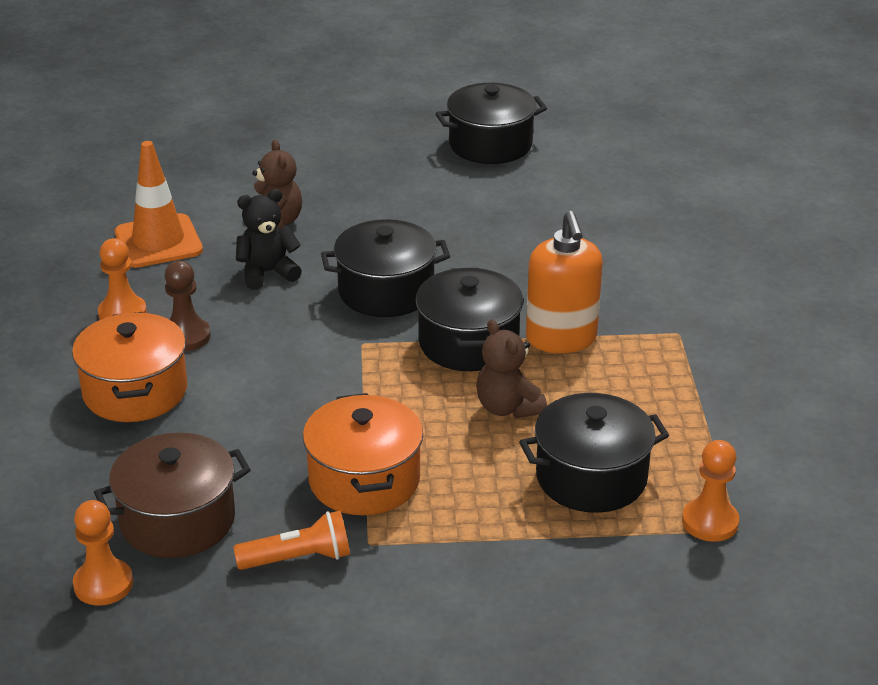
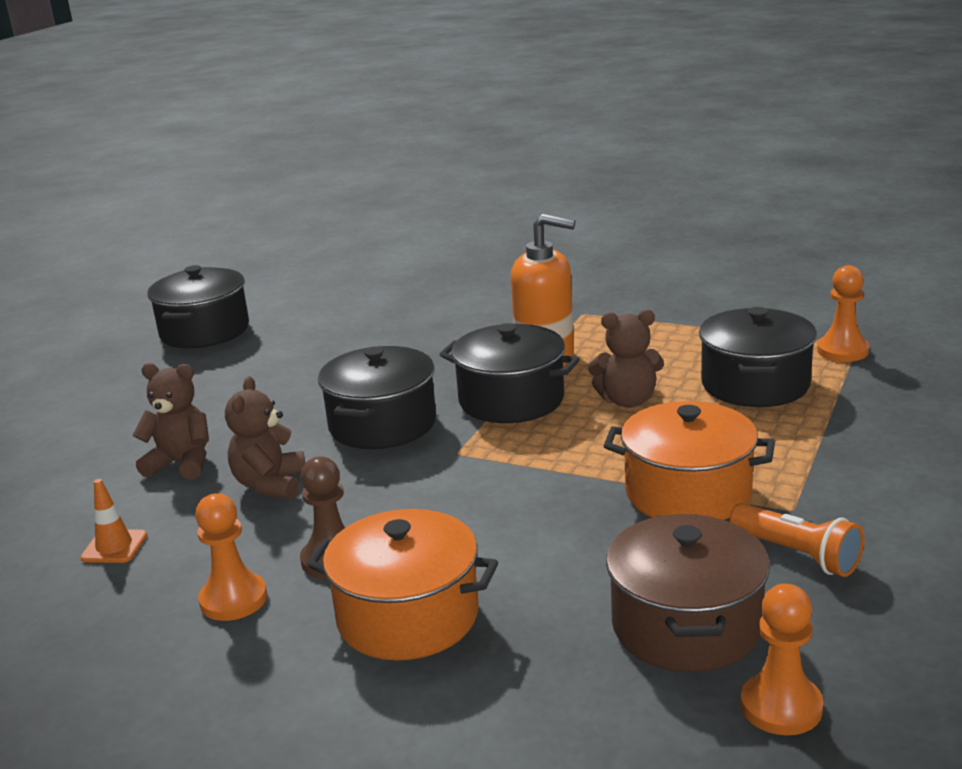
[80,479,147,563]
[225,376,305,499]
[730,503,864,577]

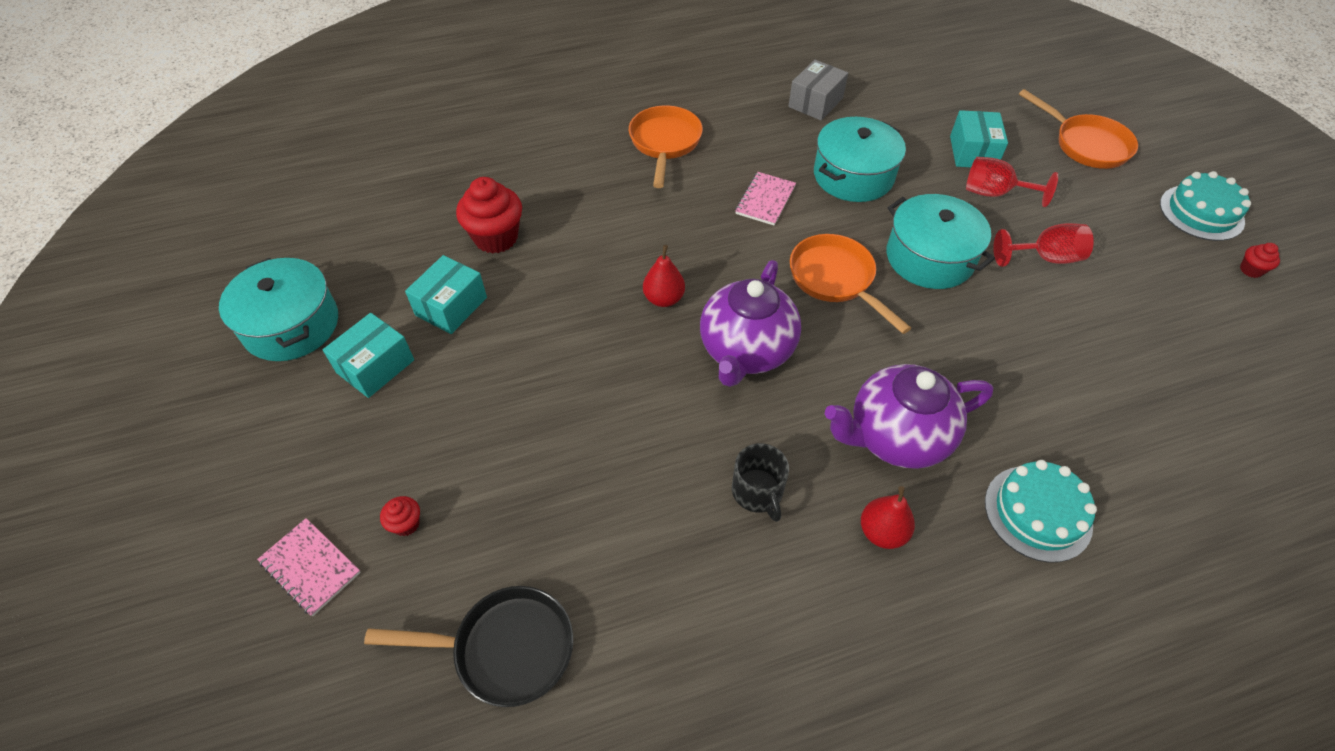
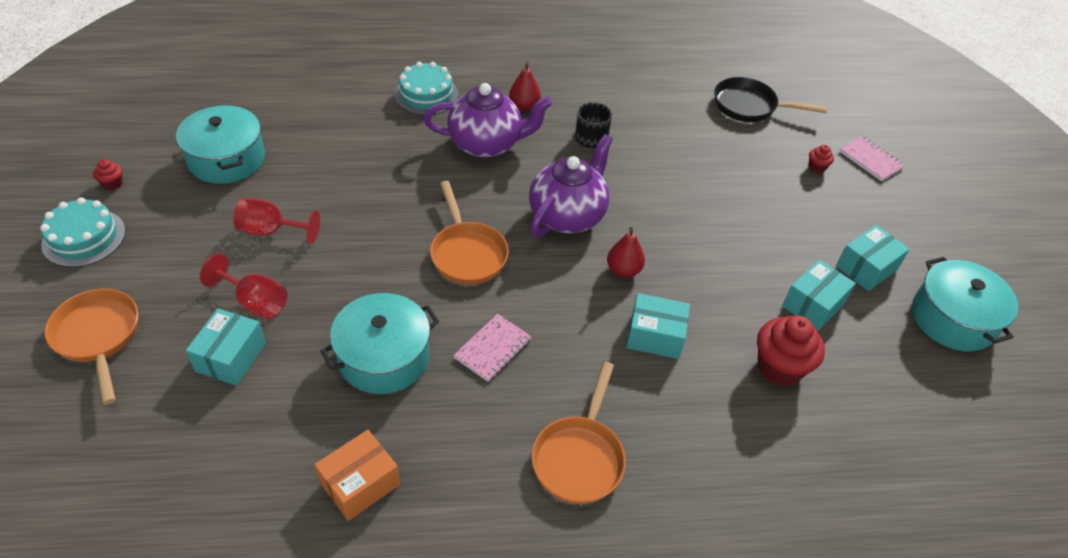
[176,105,265,184]
[314,430,400,521]
[626,293,690,359]

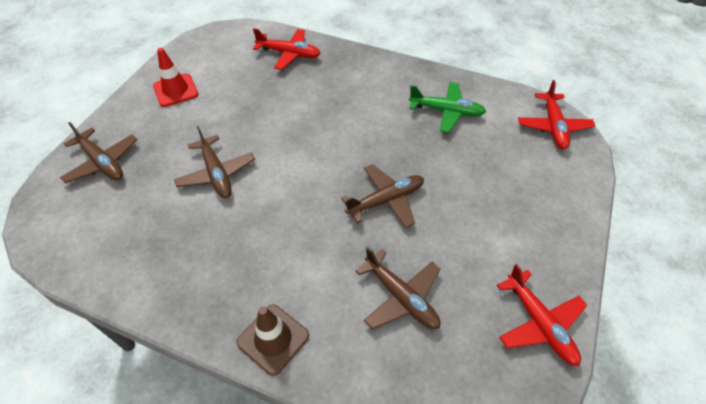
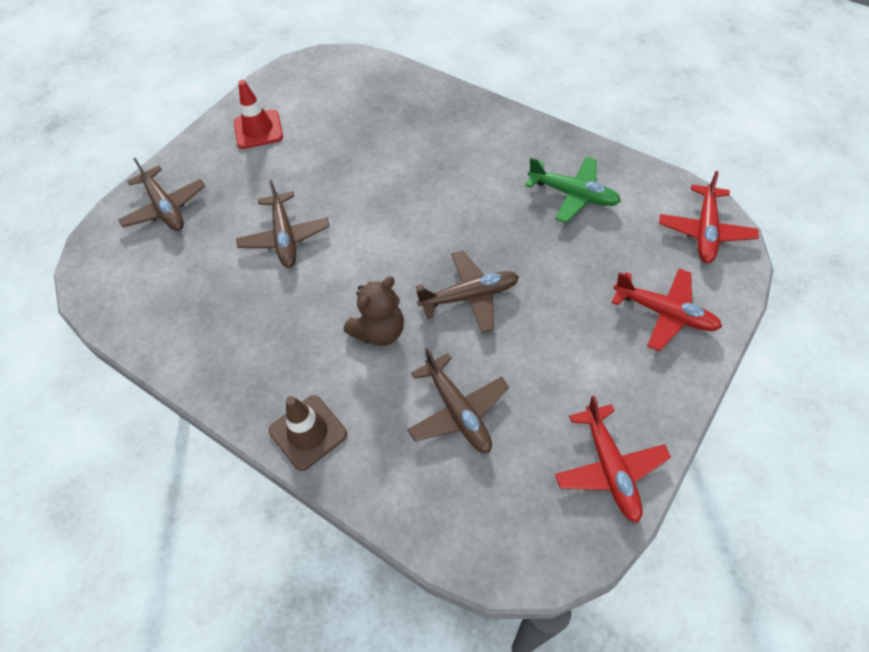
[344,276,404,346]
[611,268,722,352]

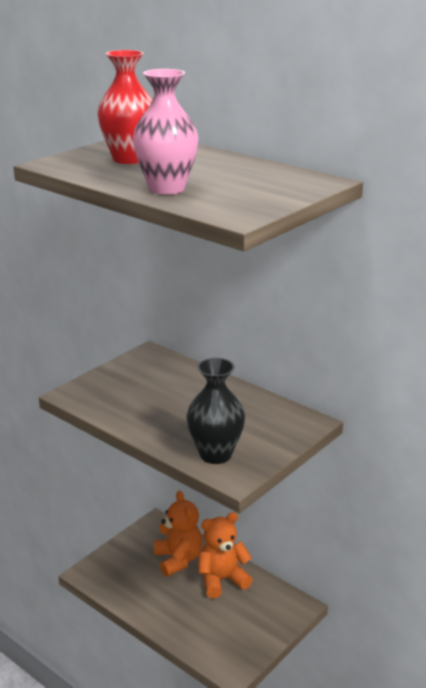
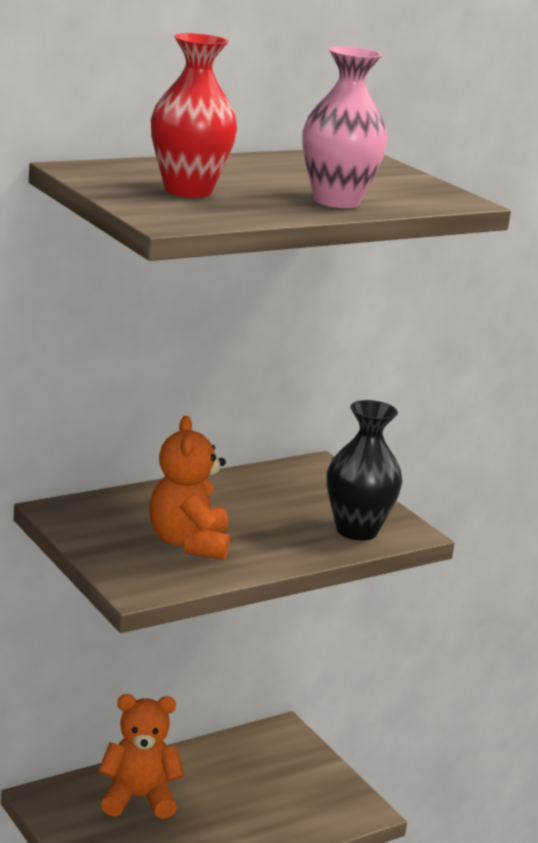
[149,416,230,560]

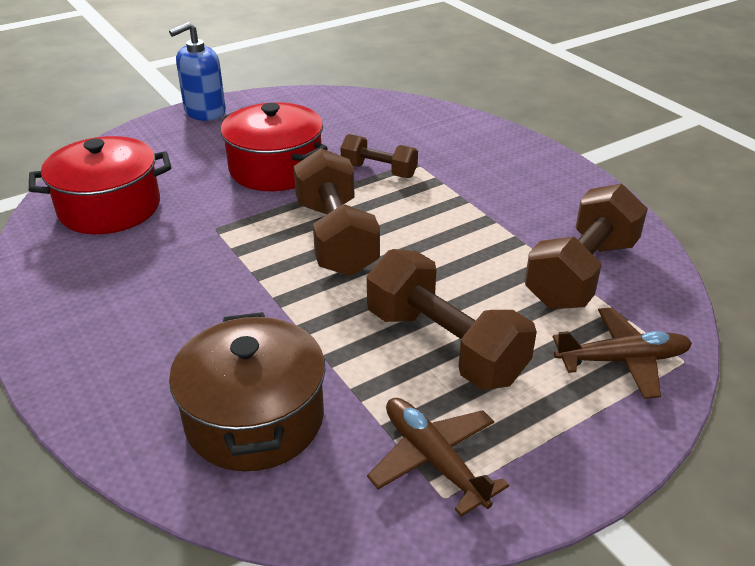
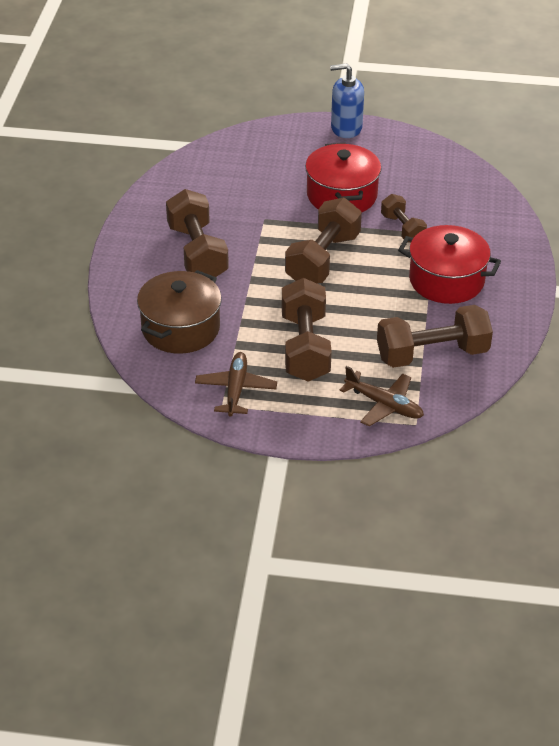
[166,189,229,277]
[398,225,501,304]

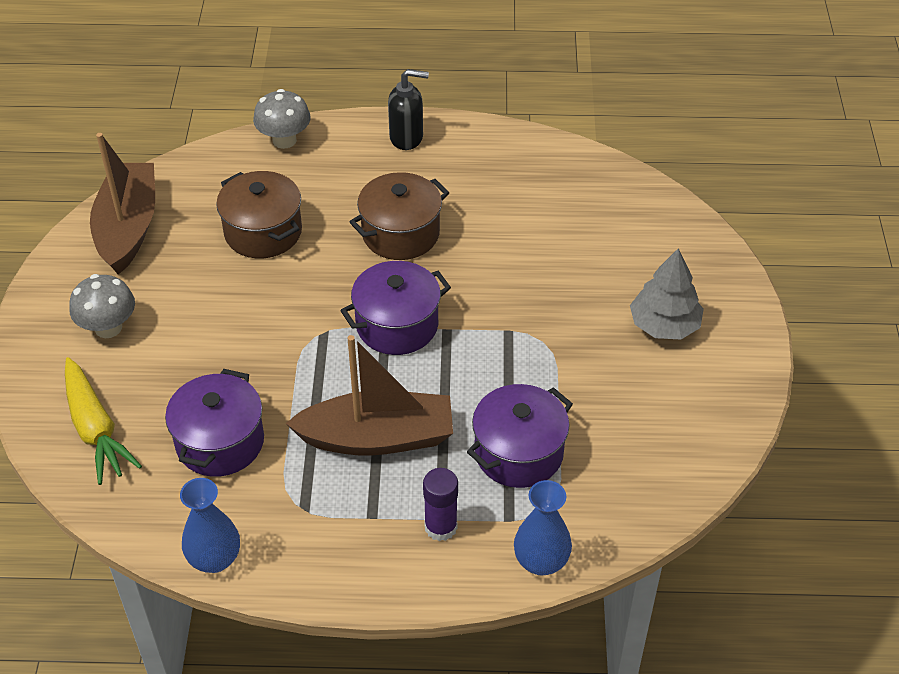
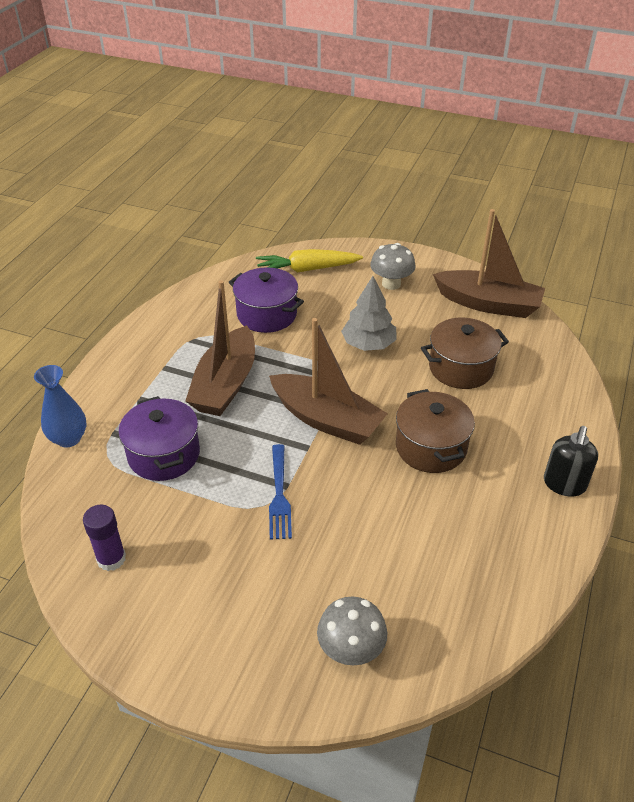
[83,505,126,571]
[269,318,388,445]
[269,444,292,540]
[317,597,387,665]
[341,276,396,351]
[180,478,240,573] (first image)

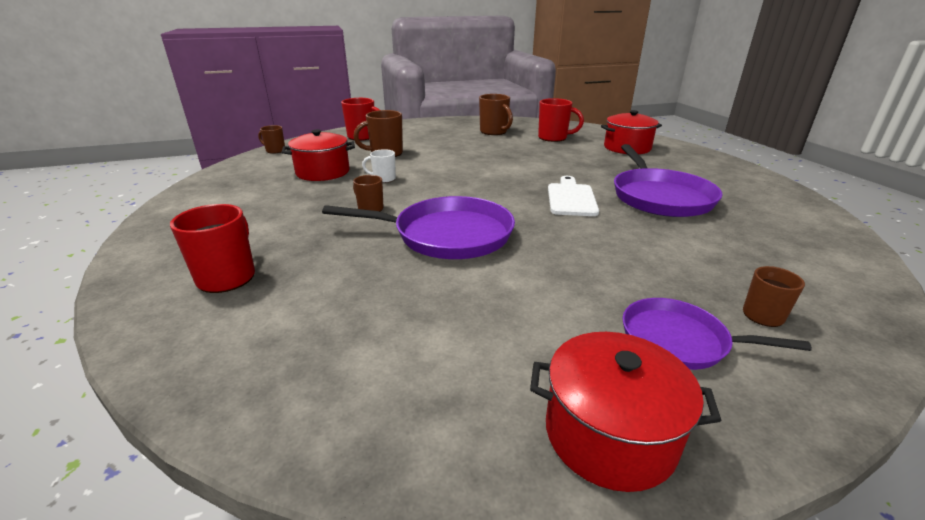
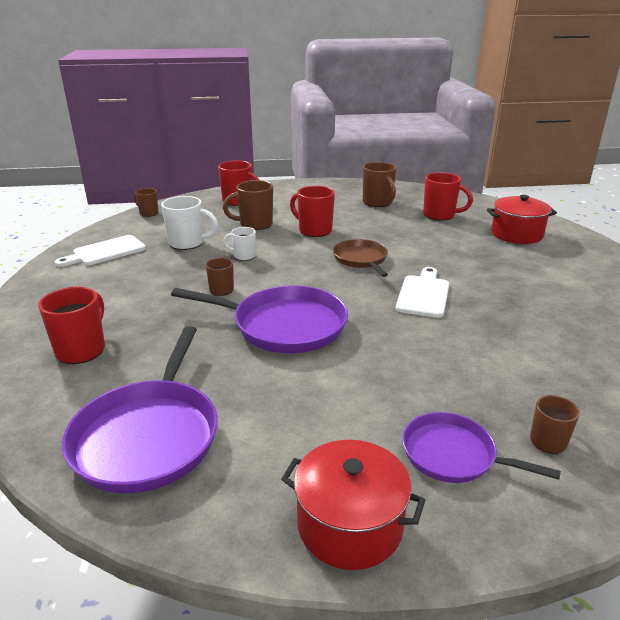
[55,235,146,267]
[62,326,218,493]
[161,196,218,250]
[290,186,335,237]
[333,239,388,277]

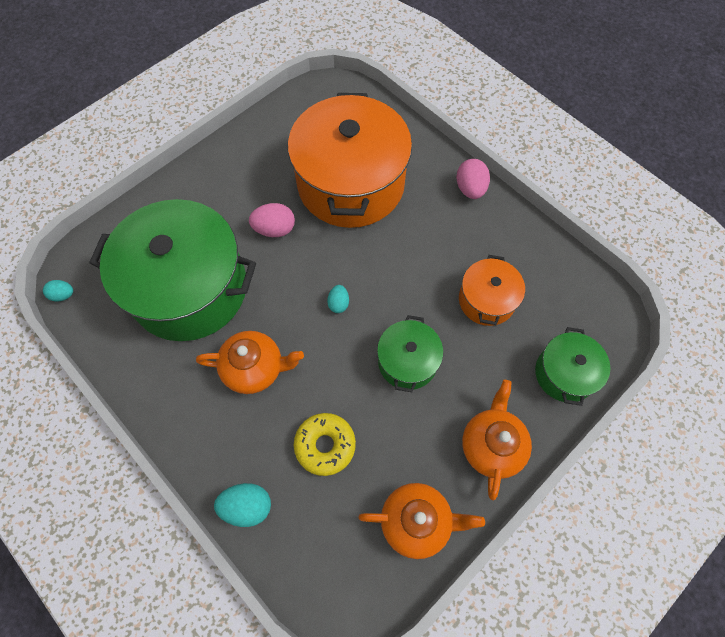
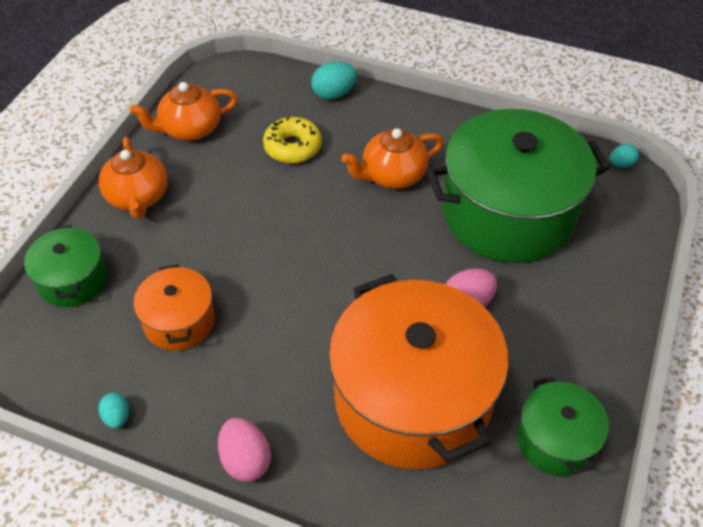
[98,393,129,429]
[517,377,609,476]

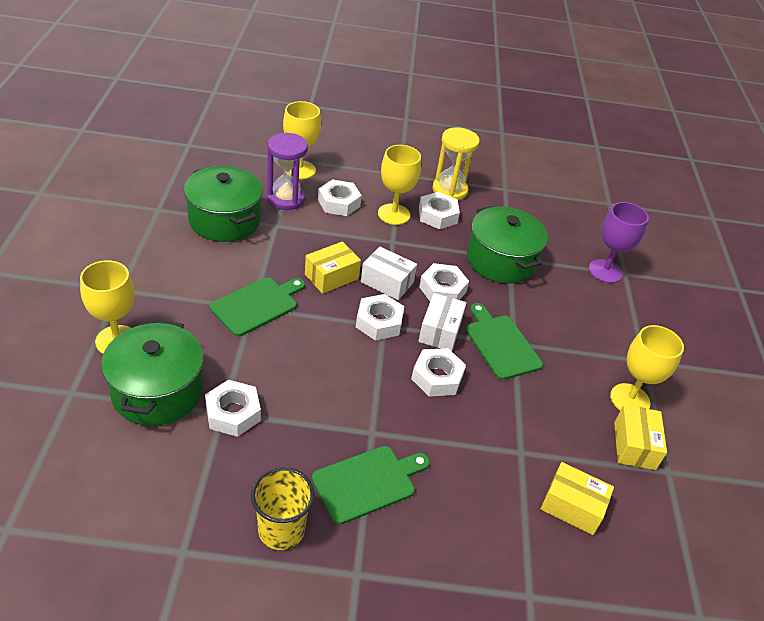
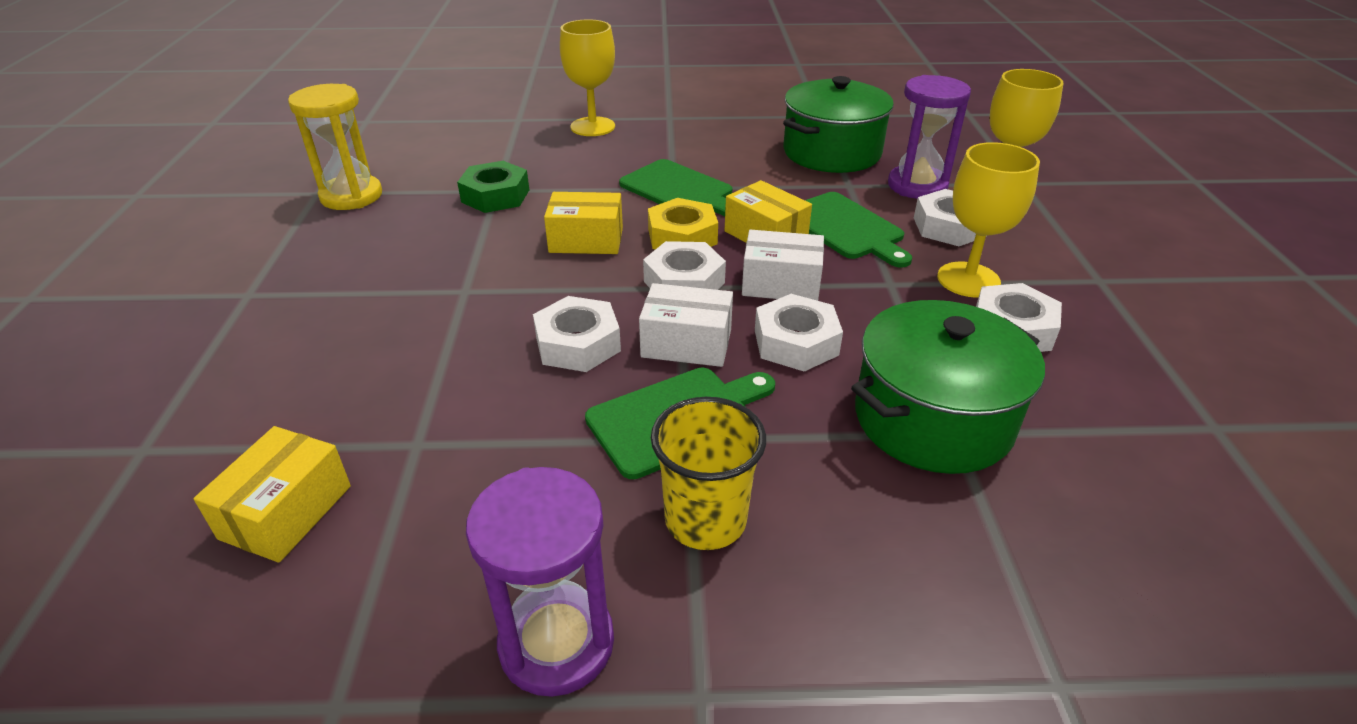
[288,84,382,210]
[457,161,529,213]
[466,467,614,697]
[544,192,623,254]
[648,198,718,249]
[651,397,766,550]
[742,230,824,301]
[805,192,912,267]
[101,320,204,426] (first image)
[589,202,649,283] (first image)

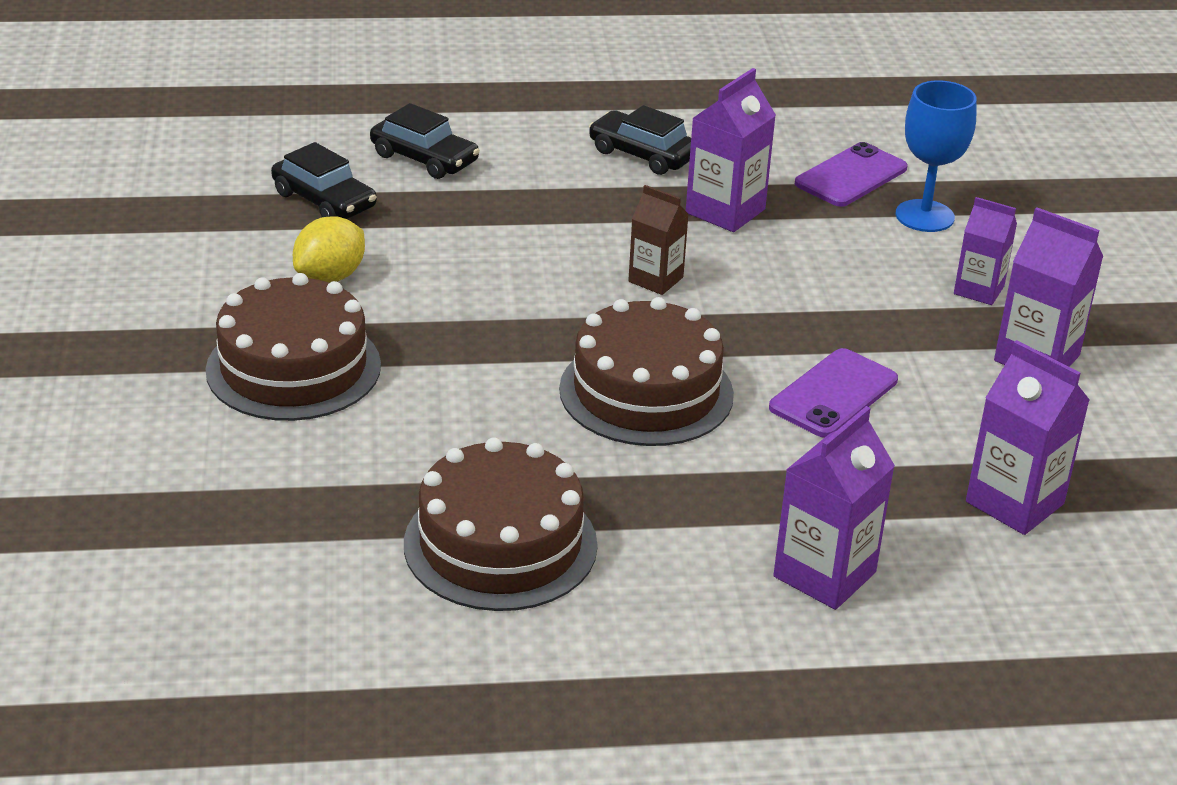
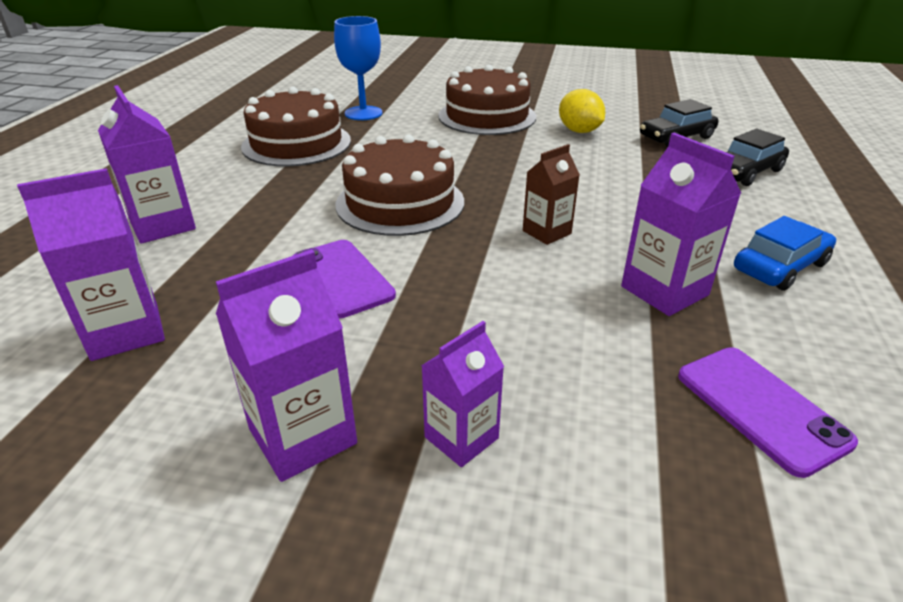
[334,16,382,120]
[734,216,836,291]

